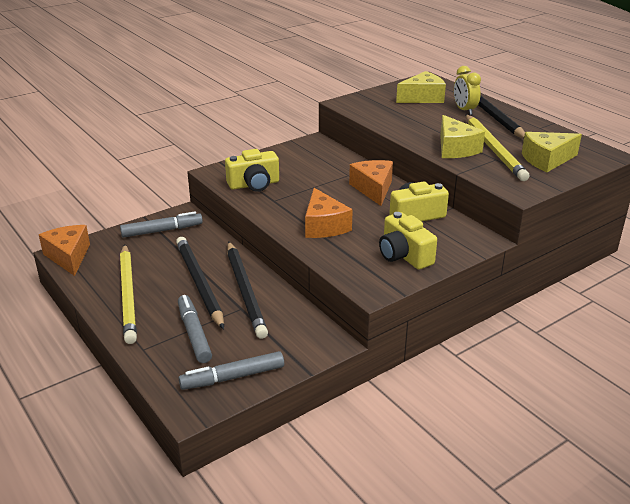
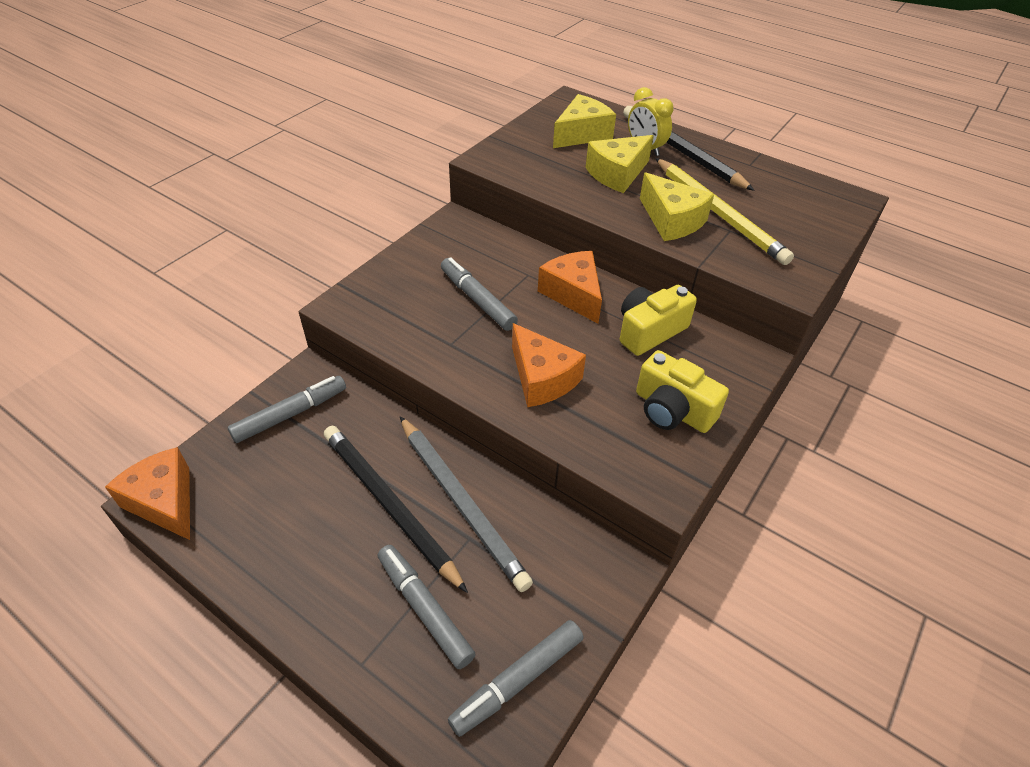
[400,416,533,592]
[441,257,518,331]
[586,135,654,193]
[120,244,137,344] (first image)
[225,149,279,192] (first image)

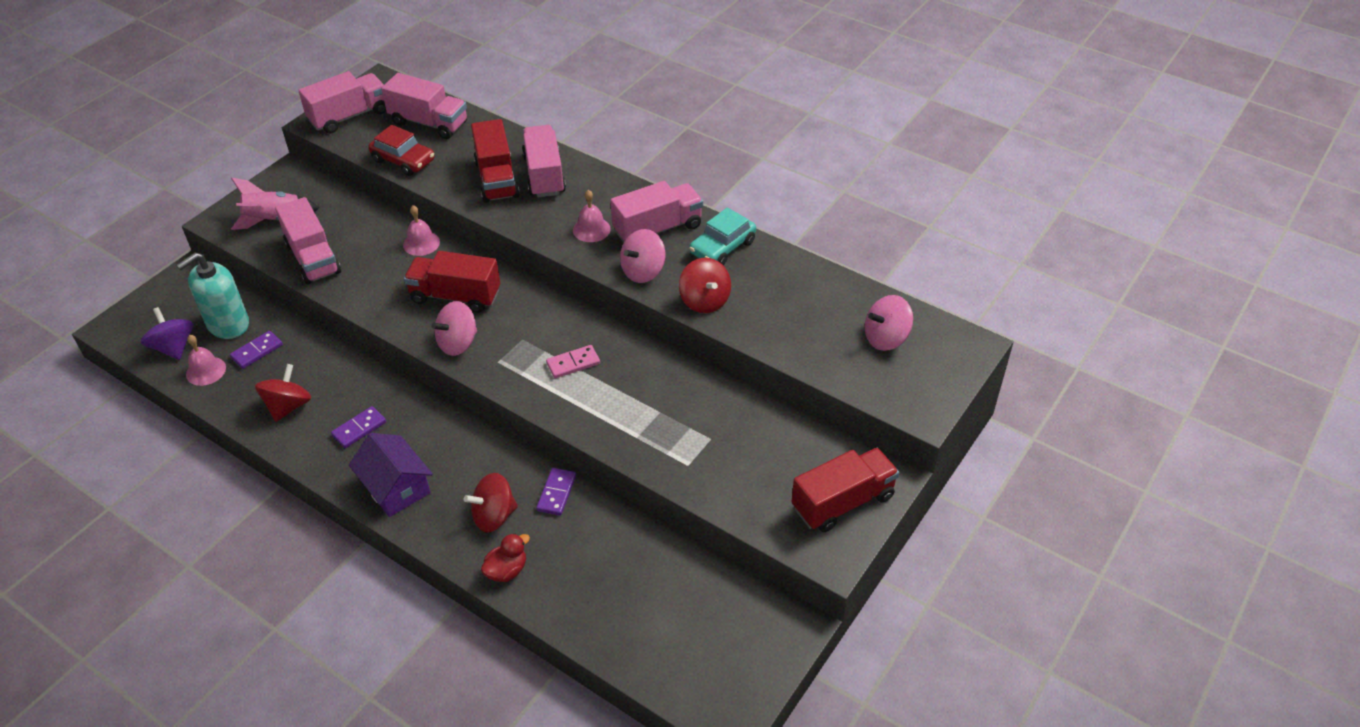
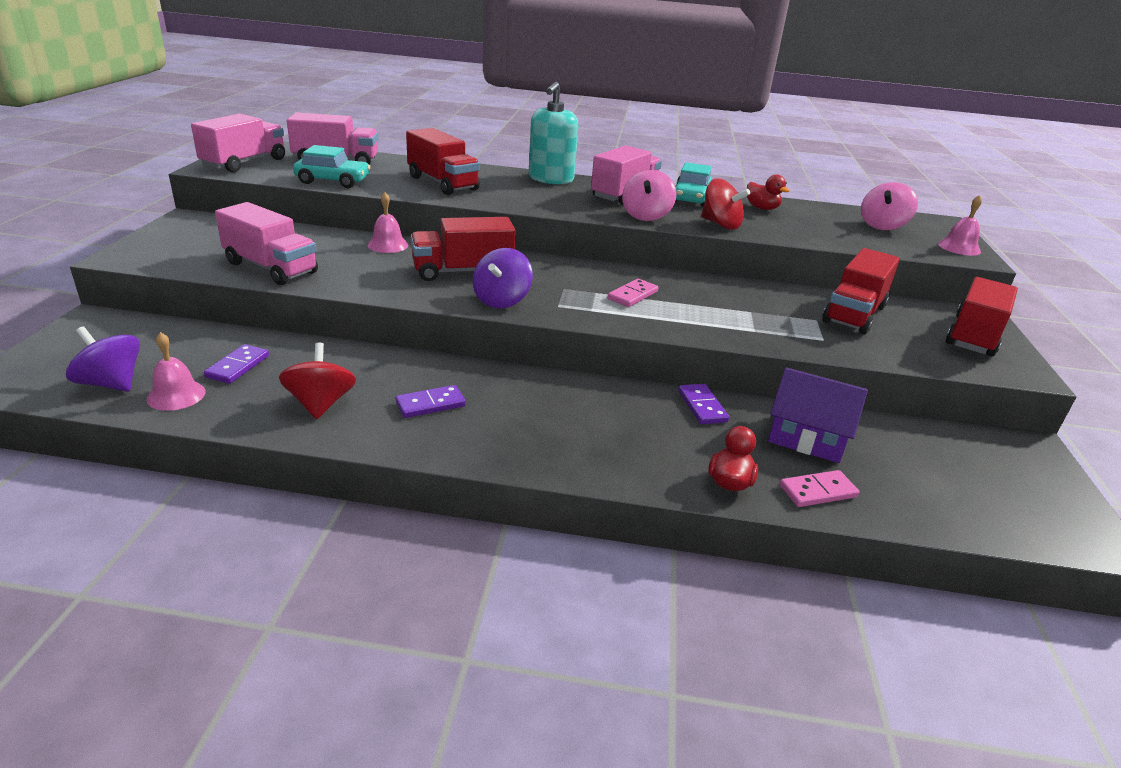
[293,145,371,188]
[396,385,466,418]
[473,248,533,308]
[529,82,578,184]
[747,175,790,210]
[768,367,868,463]
[780,470,859,507]
[822,248,900,334]
[938,195,982,256]
[231,178,319,230] (first image)
[464,473,518,533] (first image)
[522,125,566,198] (first image)

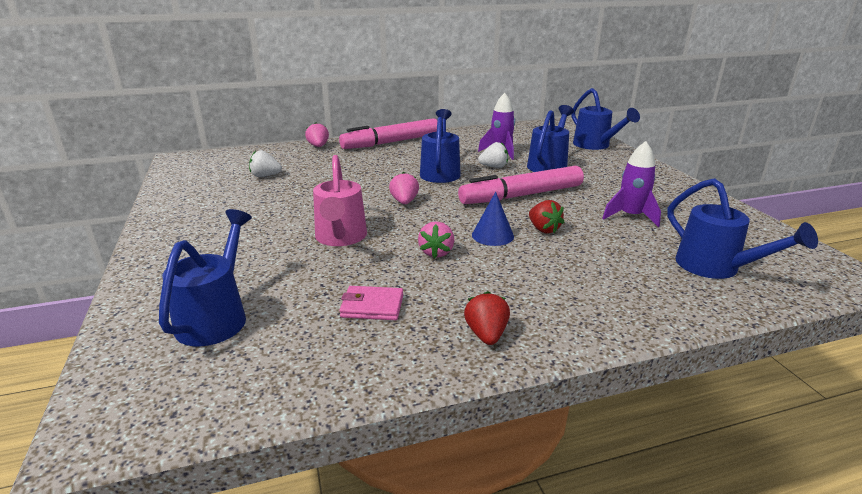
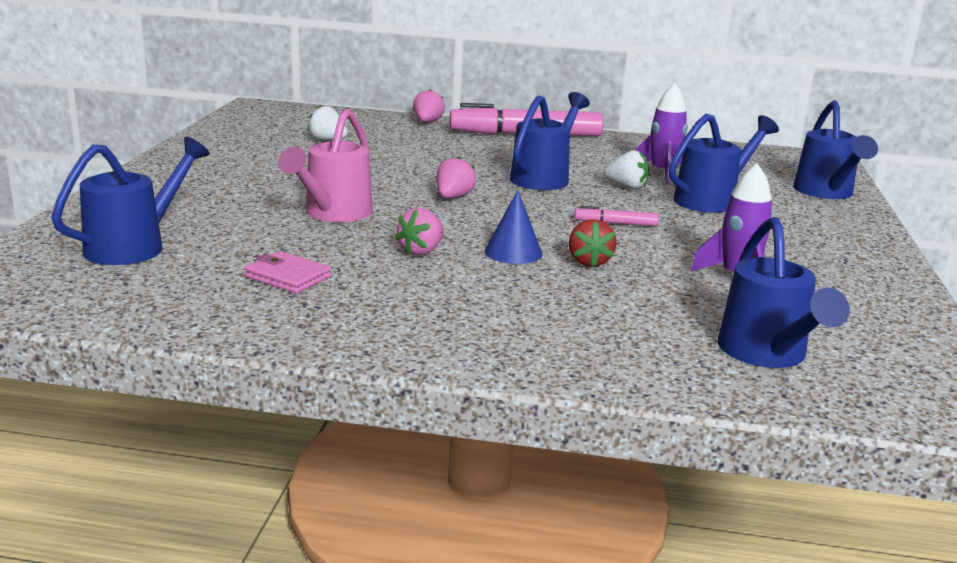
[574,206,659,226]
[464,291,510,345] (first image)

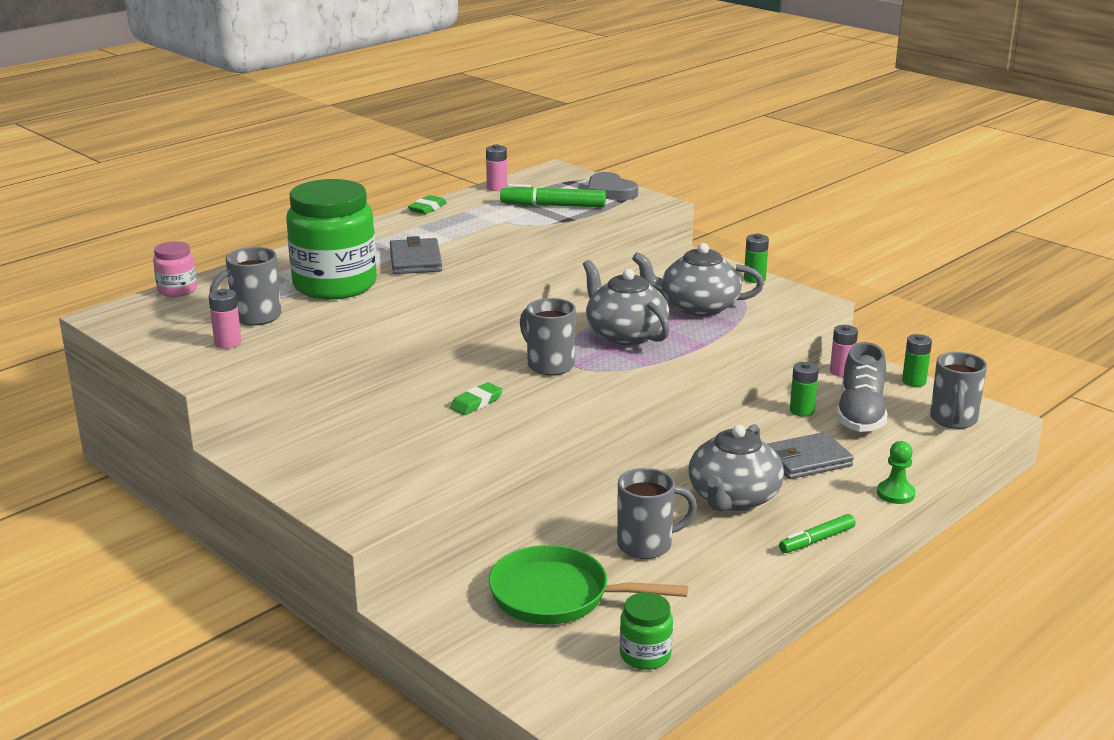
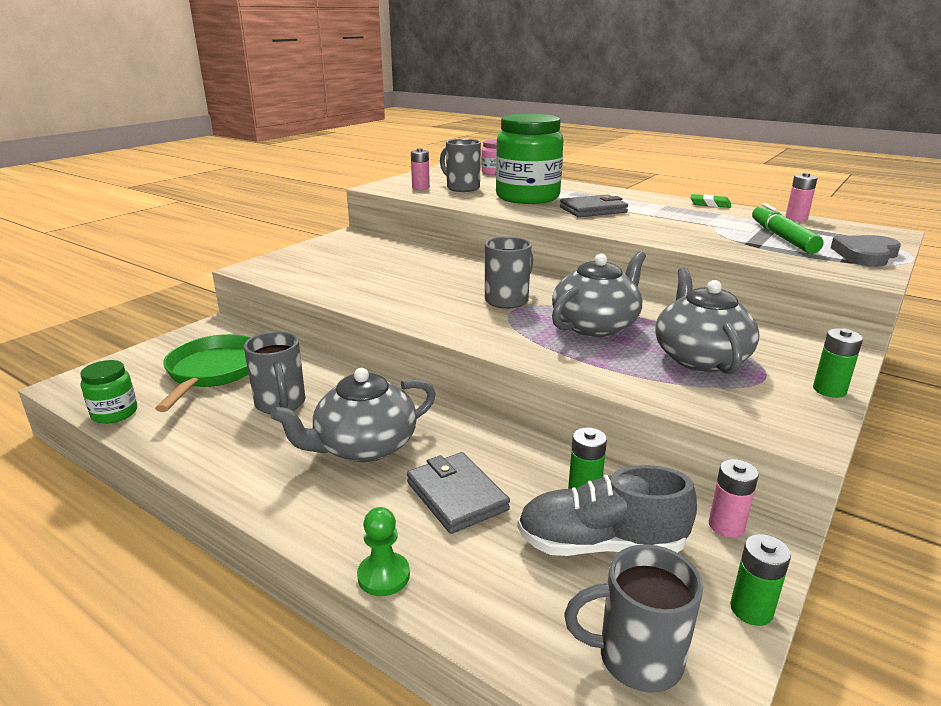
[270,368,436,462]
[450,382,503,415] (first image)
[779,514,856,553] (first image)

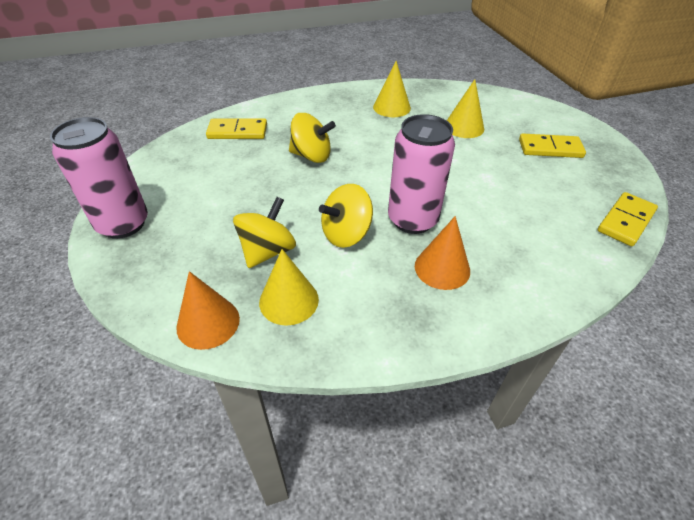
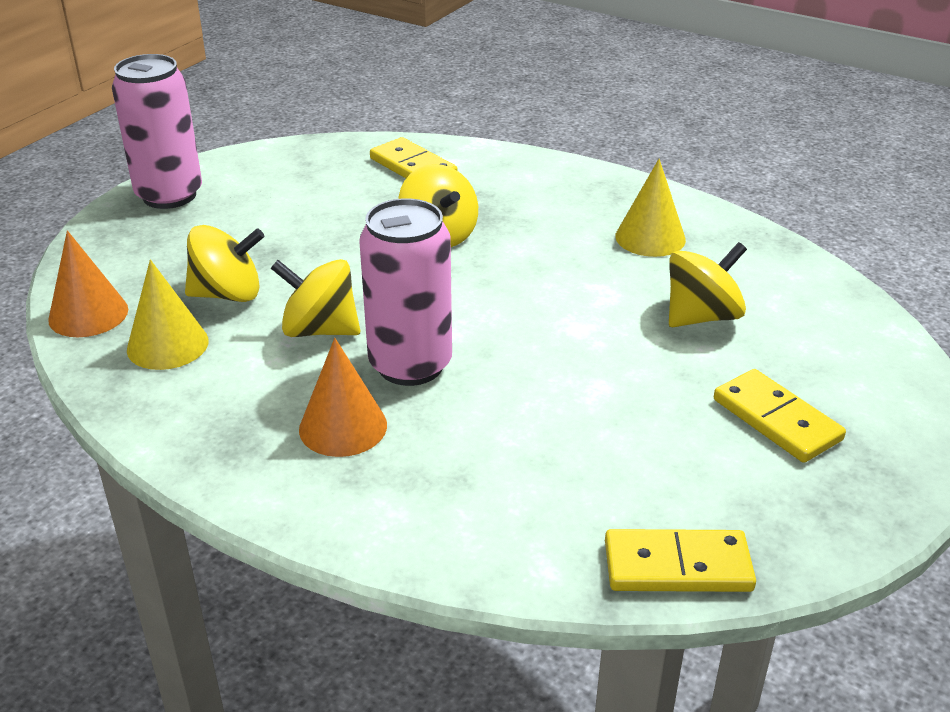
[669,242,747,327]

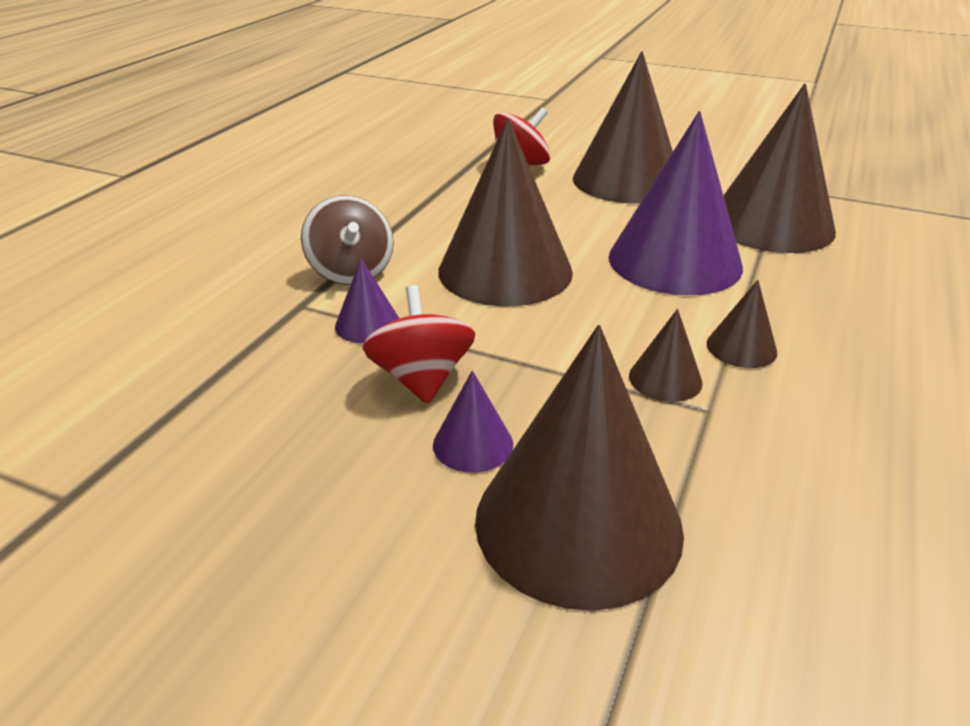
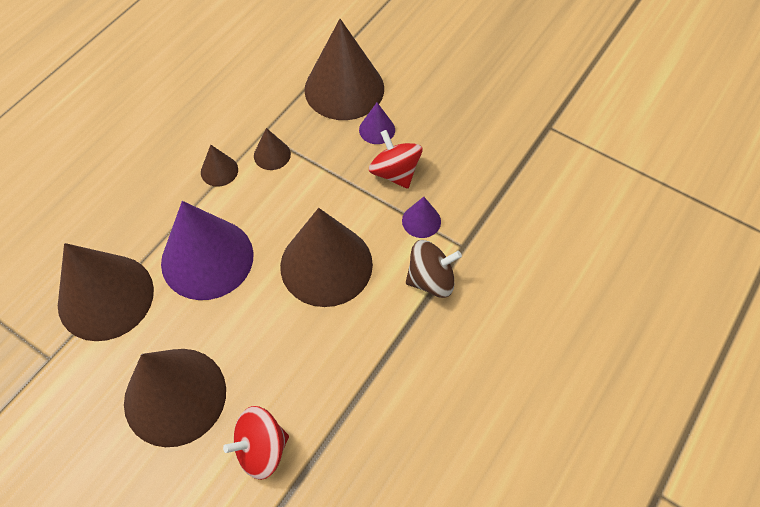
[369,130,423,189]
[406,240,462,298]

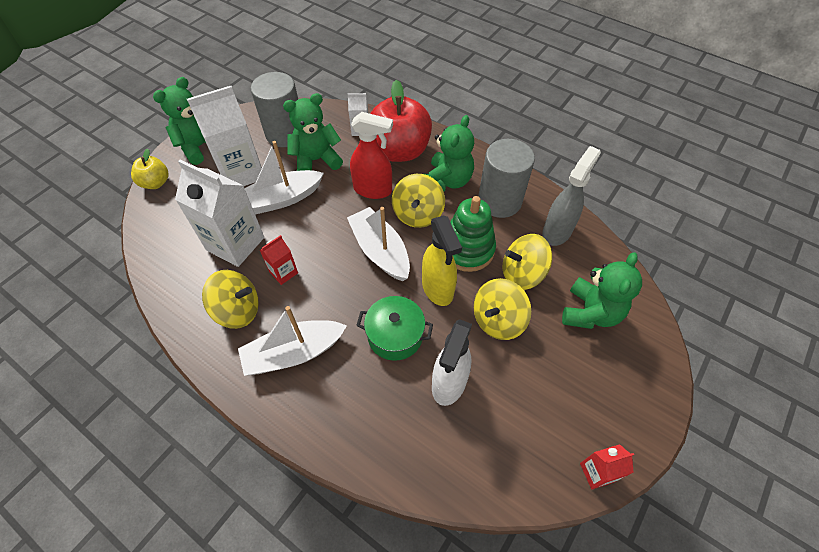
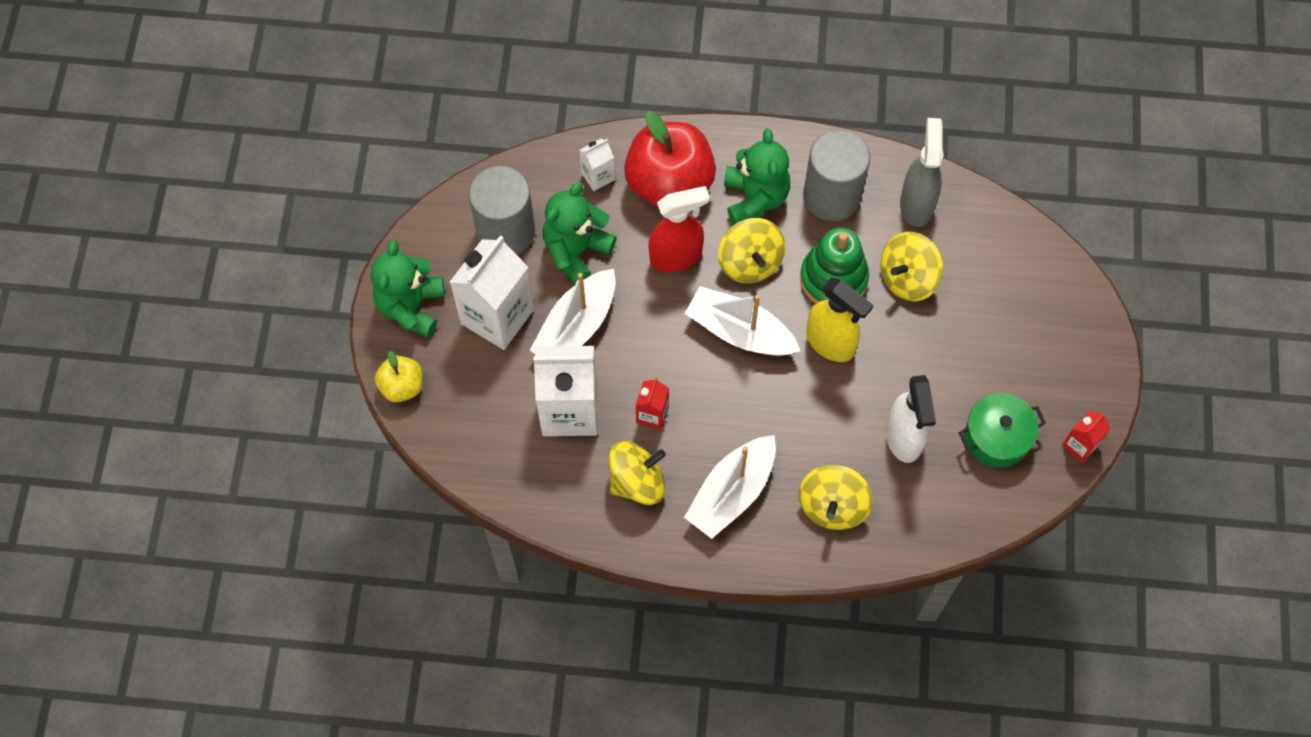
[799,464,873,530]
[959,393,1046,468]
[562,252,642,329] (first image)

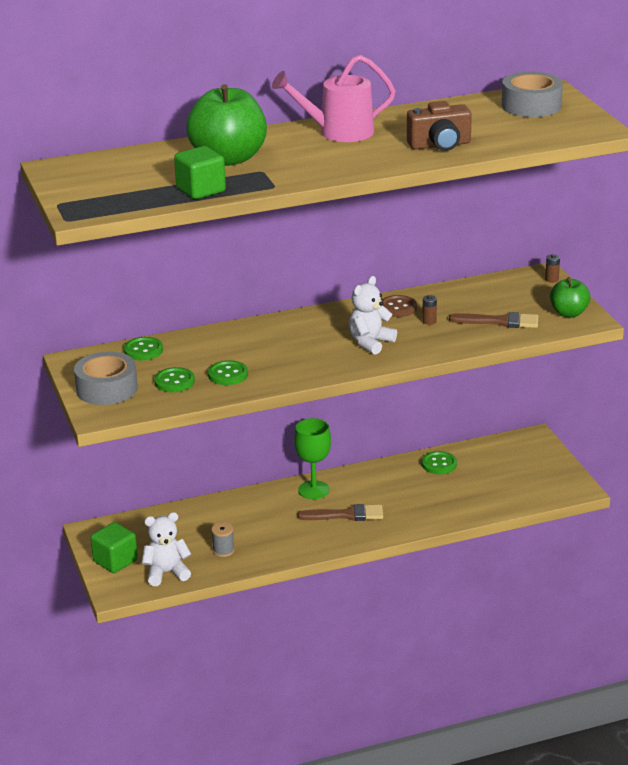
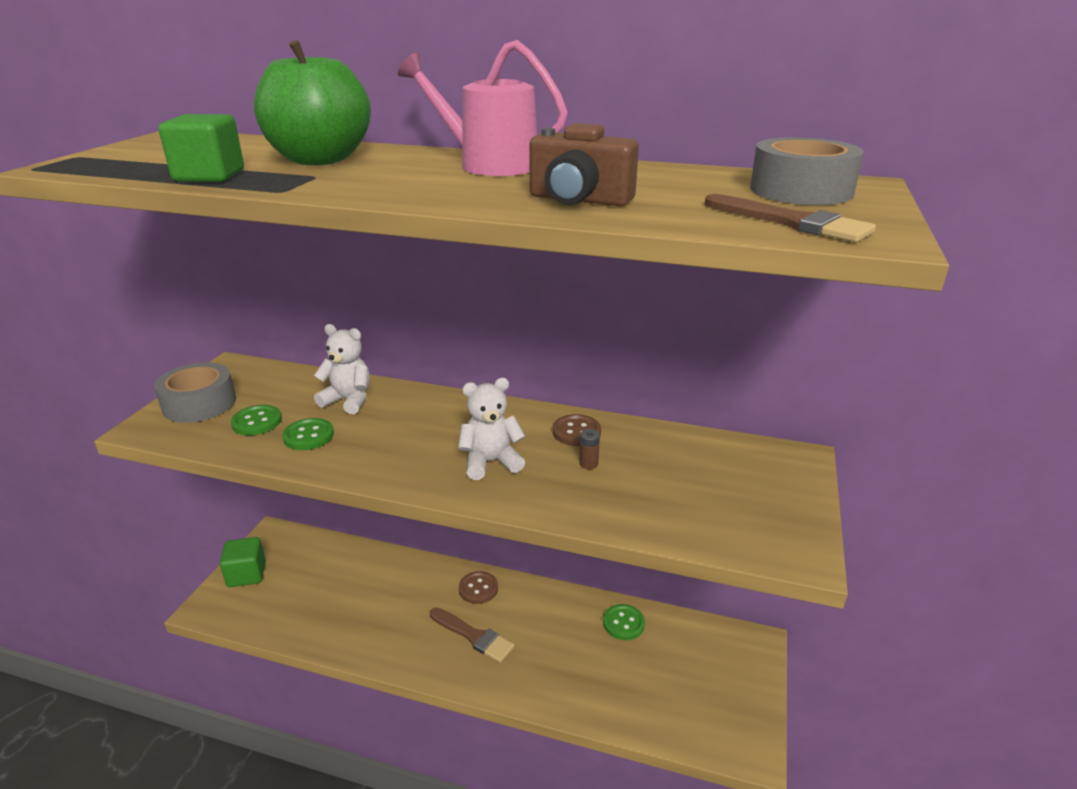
[314,324,370,414]
[459,571,498,604]
[705,194,876,242]
[124,337,163,360] (first image)
[211,522,234,557] (first image)
[545,254,560,283] (first image)
[550,277,590,317] (first image)

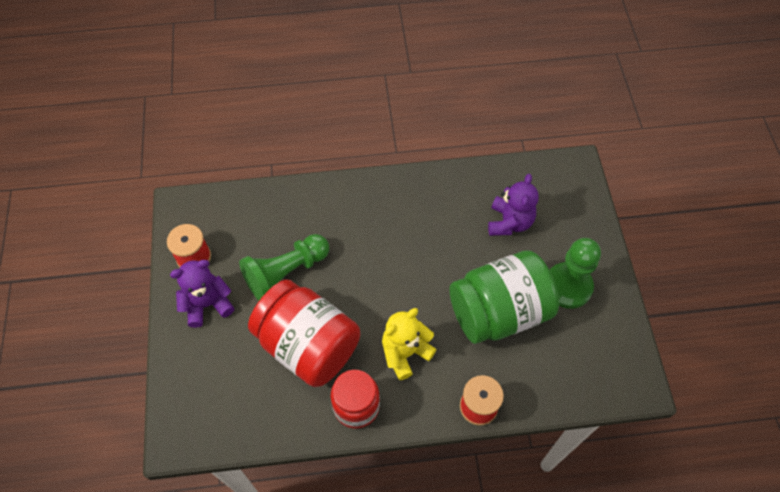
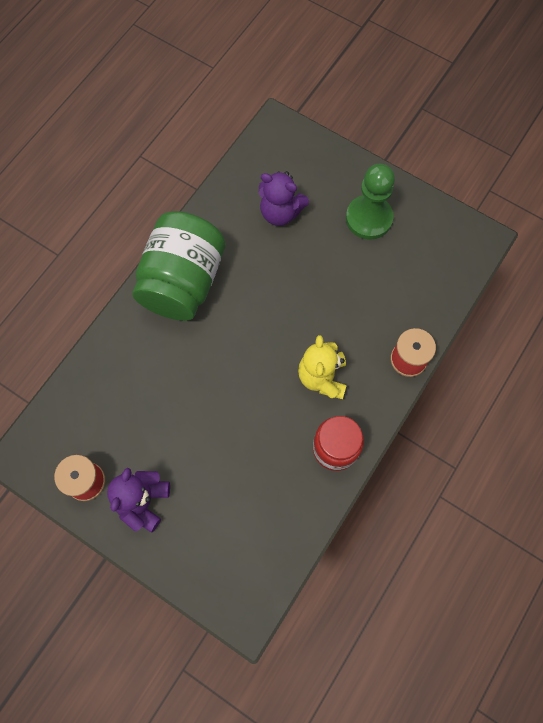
[132,211,225,321]
[259,171,309,226]
[239,234,329,301] (first image)
[248,280,360,387] (first image)

